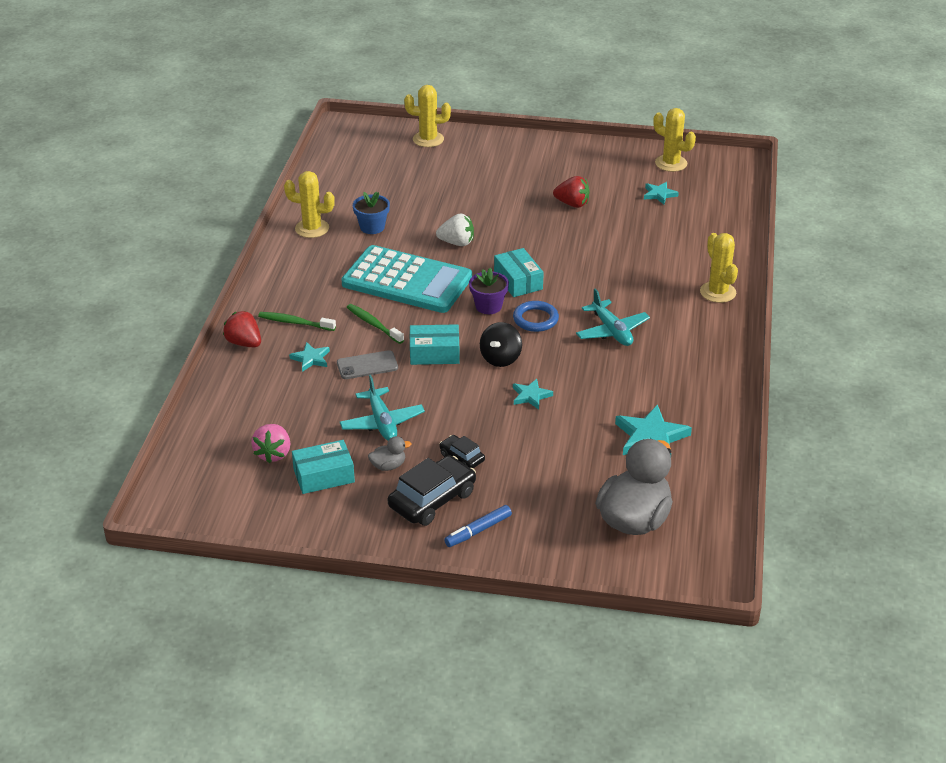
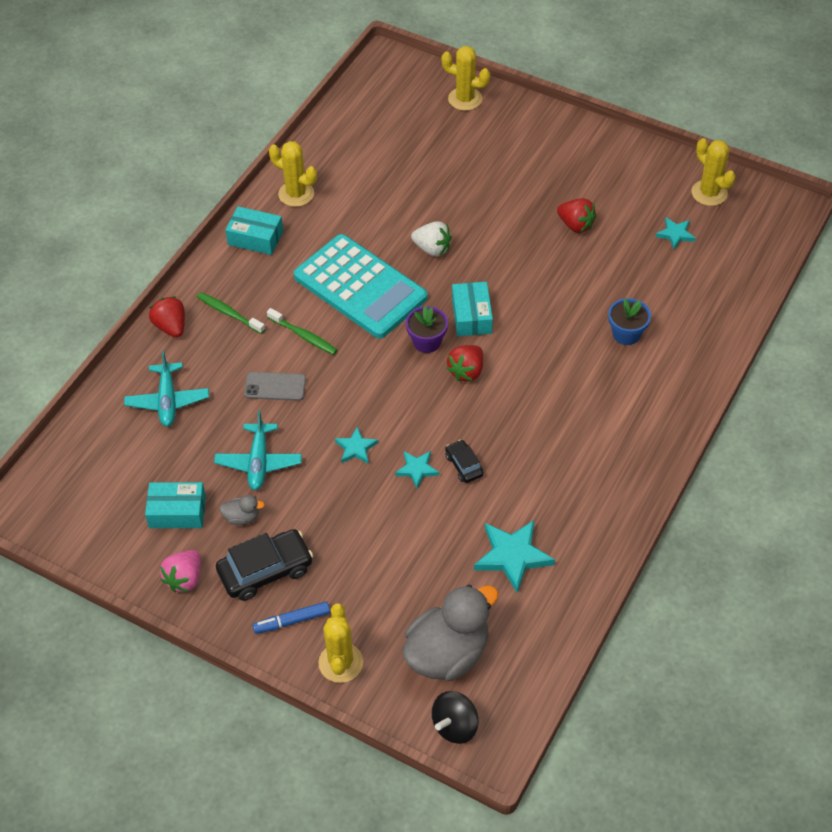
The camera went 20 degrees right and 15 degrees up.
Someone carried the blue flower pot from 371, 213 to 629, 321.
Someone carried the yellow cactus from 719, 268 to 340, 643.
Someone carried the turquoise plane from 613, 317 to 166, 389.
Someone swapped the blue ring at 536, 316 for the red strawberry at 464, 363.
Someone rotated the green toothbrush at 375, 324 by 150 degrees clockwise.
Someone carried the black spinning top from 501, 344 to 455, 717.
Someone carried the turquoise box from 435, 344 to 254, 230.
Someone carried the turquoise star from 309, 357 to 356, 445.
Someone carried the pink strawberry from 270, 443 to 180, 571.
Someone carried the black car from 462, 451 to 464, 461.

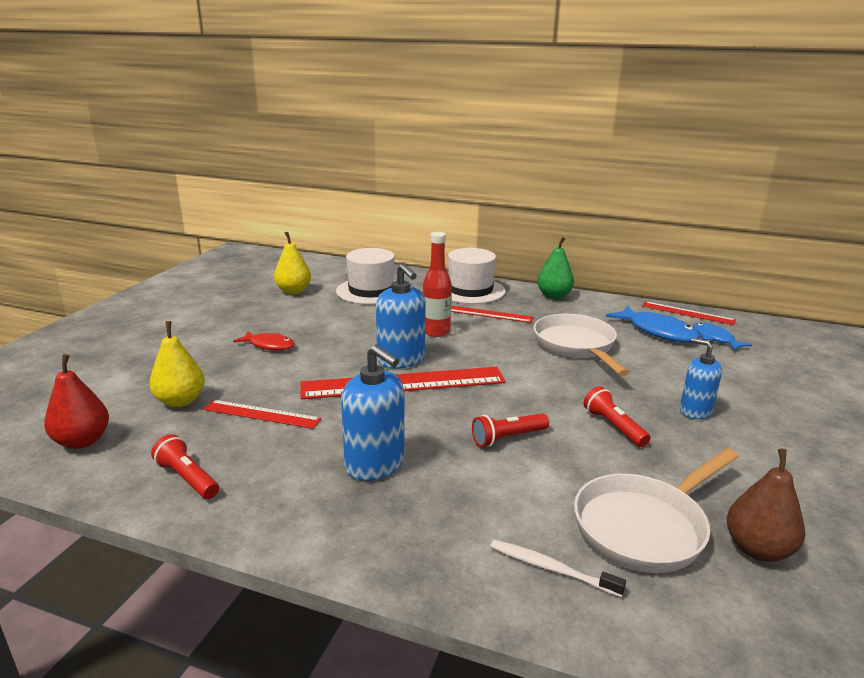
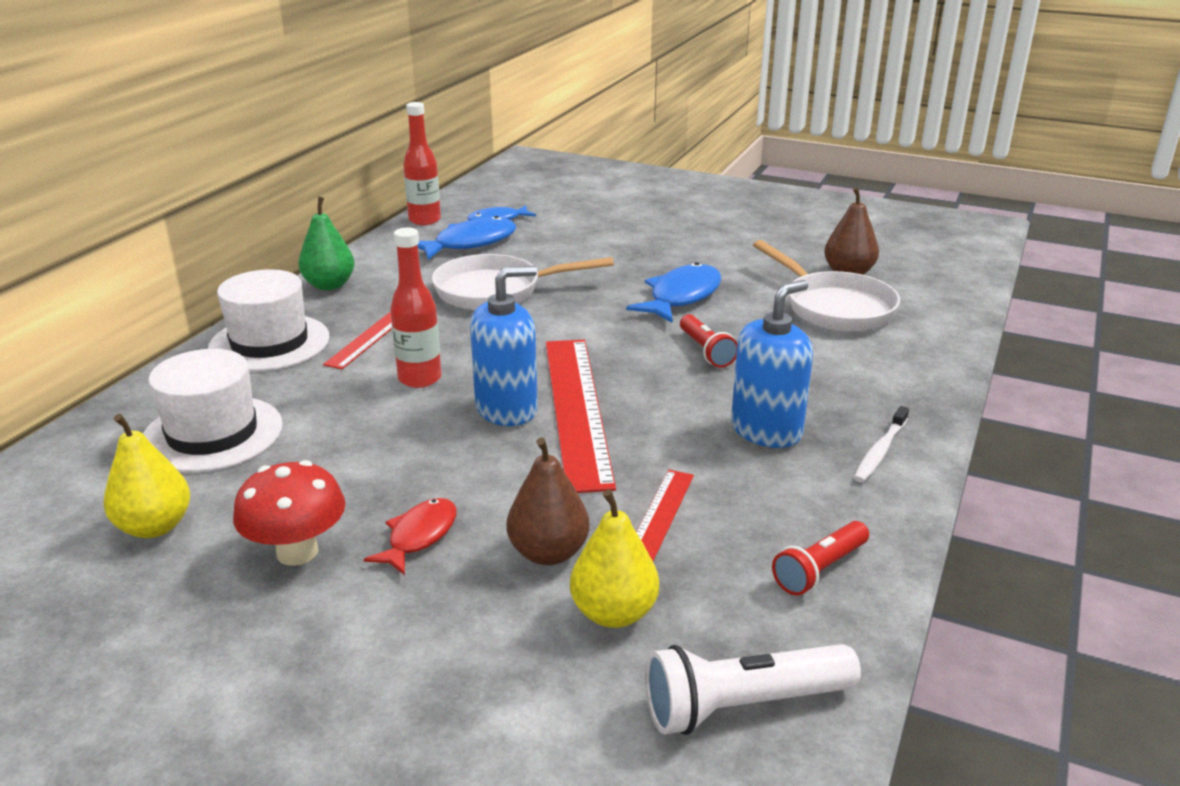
The camera went 85 degrees left and 5 degrees up.
Someone swapped the red ruler at 689, 313 for the red bottle at 422, 163.
Someone took away the blue soap dispenser at 701, 378.
Someone swapped the red pear at 76, 401 for the white flashlight at 753, 689.
Someone swapped the red flashlight at 616, 416 for the blue fish at 673, 292.
Someone carried the white toothbrush from 558, 568 to 881, 444.
Someone put down the brown pear at 548, 501.
Someone put down the red mushroom at 289, 513.

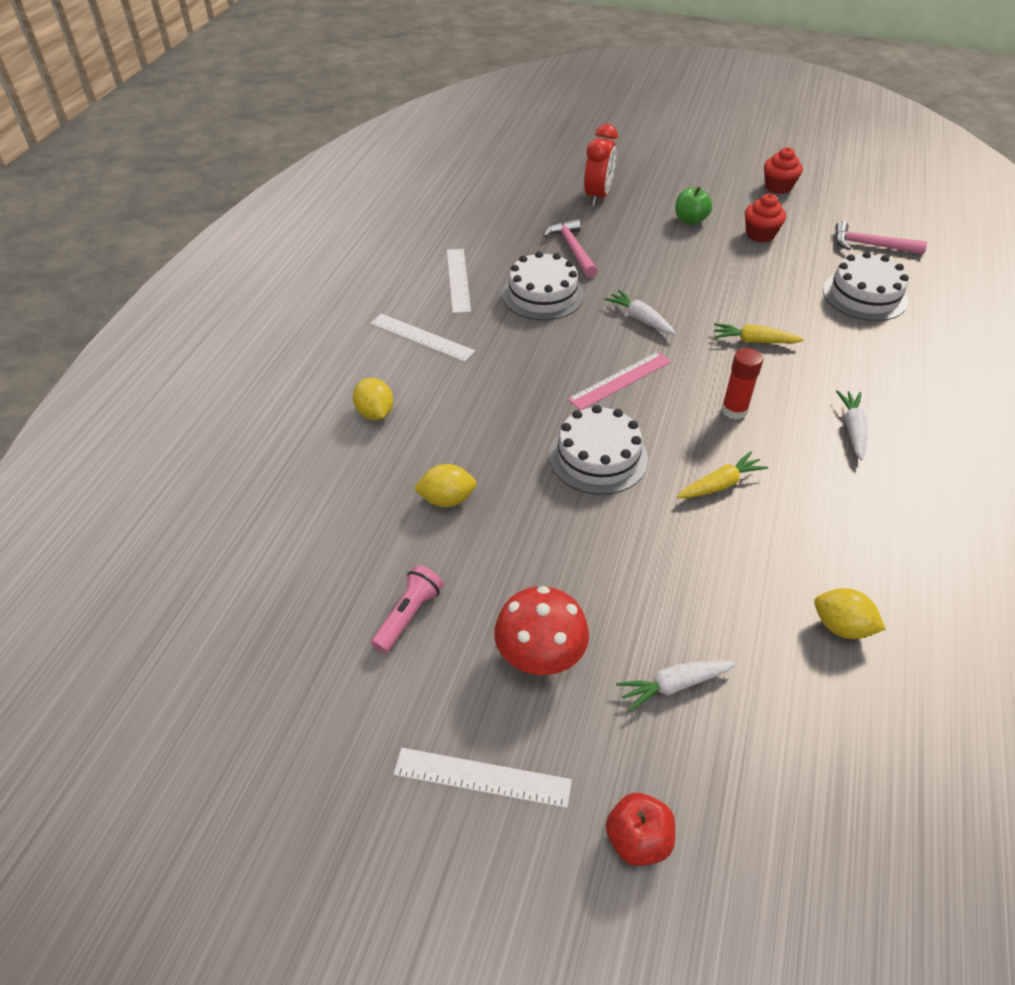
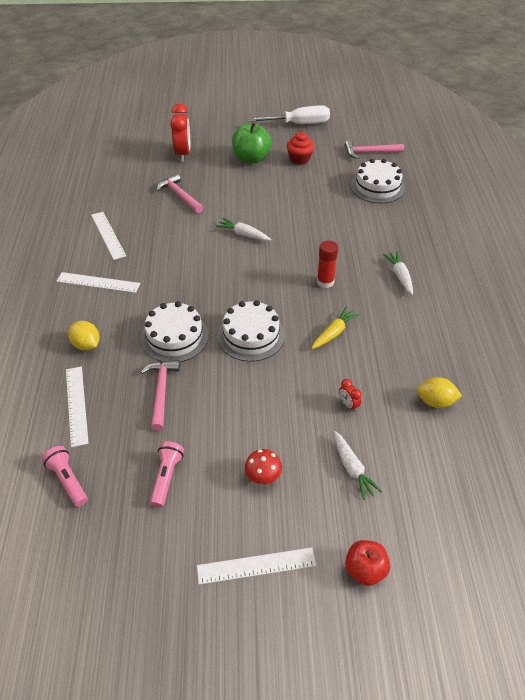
The camera went 20 degrees left and 0 degrees up.
Someone swapped the red cupcake at 783, 170 for the white screwdriver at 289, 114.
Someone scaled the green apple at 693, 205 by 1.55.
Someone carried the white cake from 543, 285 to 175, 331.
Someone took away the yellow carrot at 759, 333.
Someone took away the pink ruler at 619, 381.
Someone swapped the yellow lemon at 445, 485 for the pink hammer at 160, 395.
Someone scaled the red mushroom at 541, 630 by 0.60.
Someone rotated the white carrot at 676, 686 by 75 degrees counterclockwise.
Someone put down the white ruler at 77, 407.
Someone put down the red clock at 350, 395.
Someone put down the pink flashlight at 65, 476.

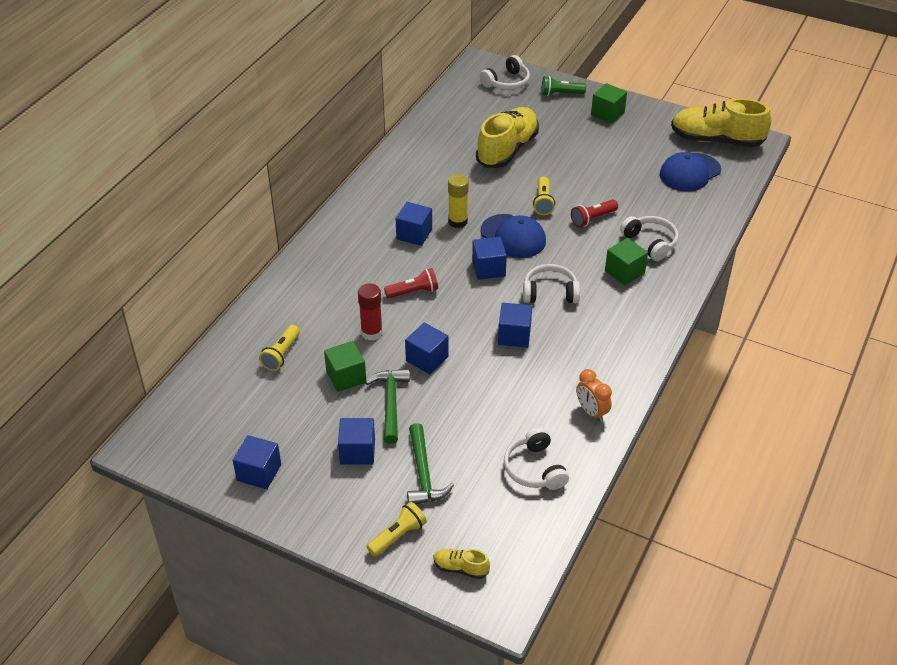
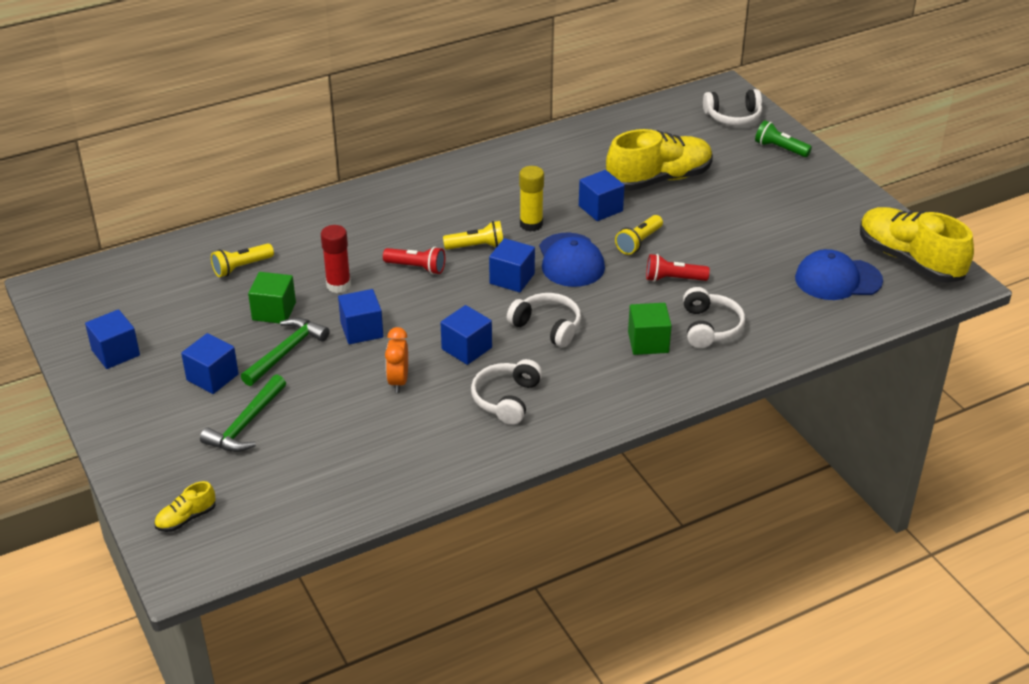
The camera went 35 degrees right and 5 degrees down.
Someone took away the green cube at 609, 103.
Someone carried the blue cube from 414, 224 to 602, 195.
Someone carried the orange clock from 594, 395 to 396, 360.
Someone carried the white headphones from 536, 458 to 506, 392.
Someone carried the yellow flashlight from 396, 529 to 473, 235.
Someone rotated the yellow shoe at 462, 564 by 90 degrees counterclockwise.

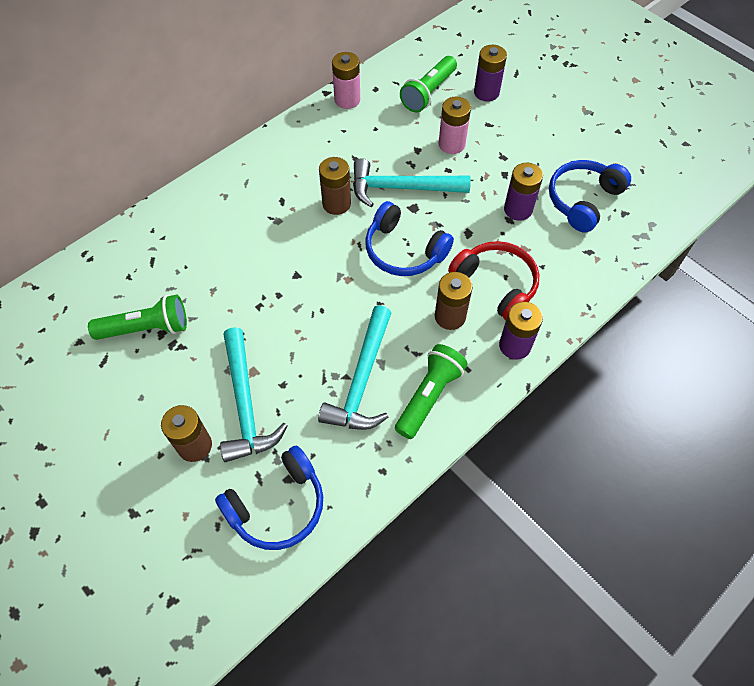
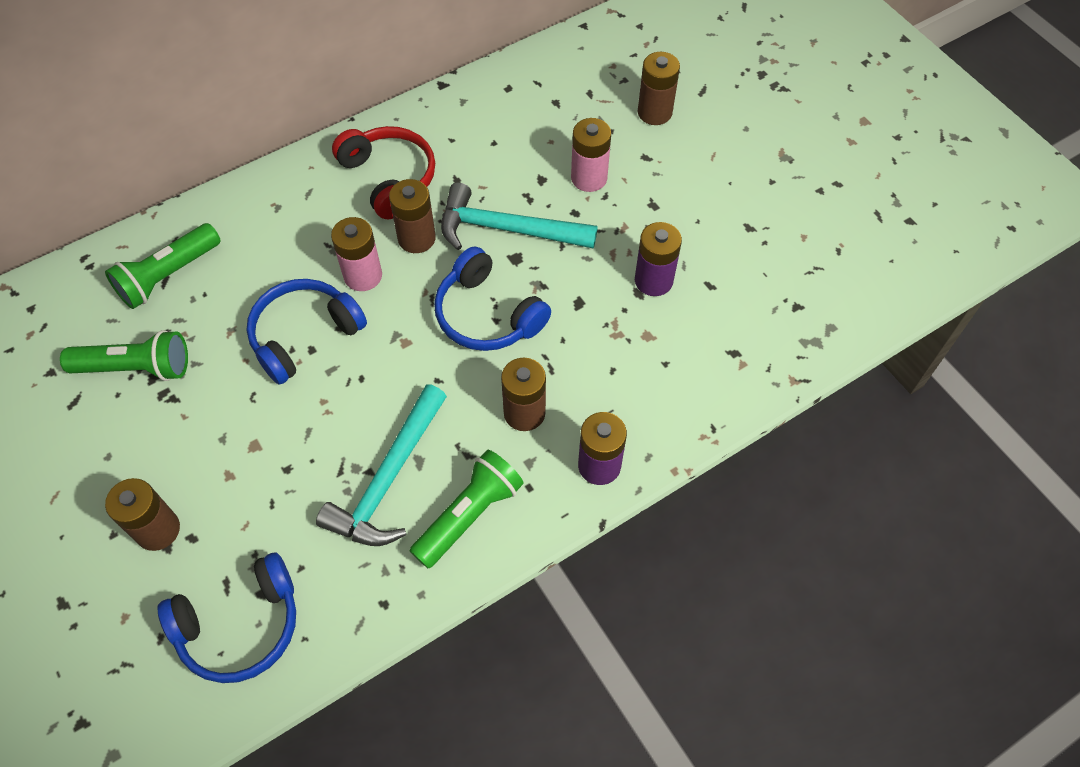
The camera went 10 degrees right and 0 degrees up.
Someone repainted the purple battery at 490, 73, which became the brown battery at 658, 88.
Someone carried the pink battery from 346, 80 to 356, 254.
Someone carried the green flashlight from 428, 84 to 163, 266.
Someone carried the blue headphones from 590, 196 to 306, 331.
Someone carried the red headphones from 493, 280 to 383, 172.
Someone took away the turquoise hammer at 254, 394.

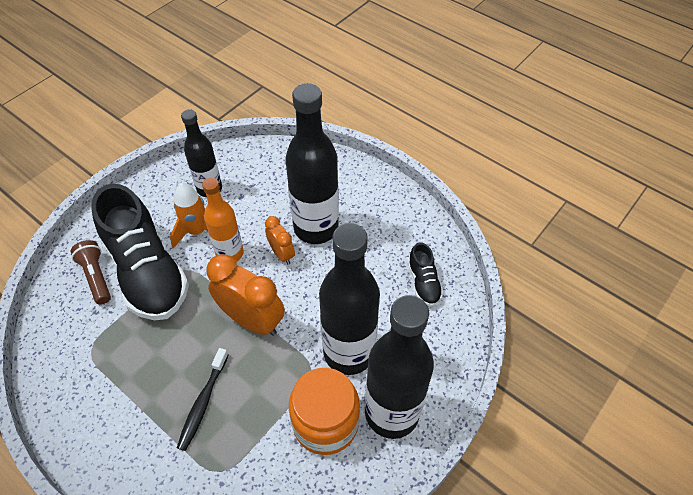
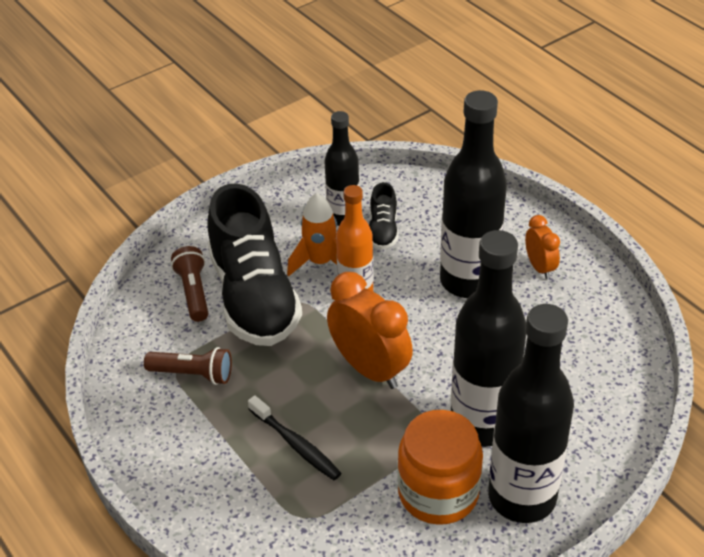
The camera went 15 degrees right and 10 degrees down.
Someone carried the orange clock from 280, 240 to 542, 247.
Someone carried the black shoe from 425, 274 to 383, 216.
Someone rotated the black toothbrush at 202, 399 by 75 degrees counterclockwise.
Someone put down the brown flashlight at 188, 366.

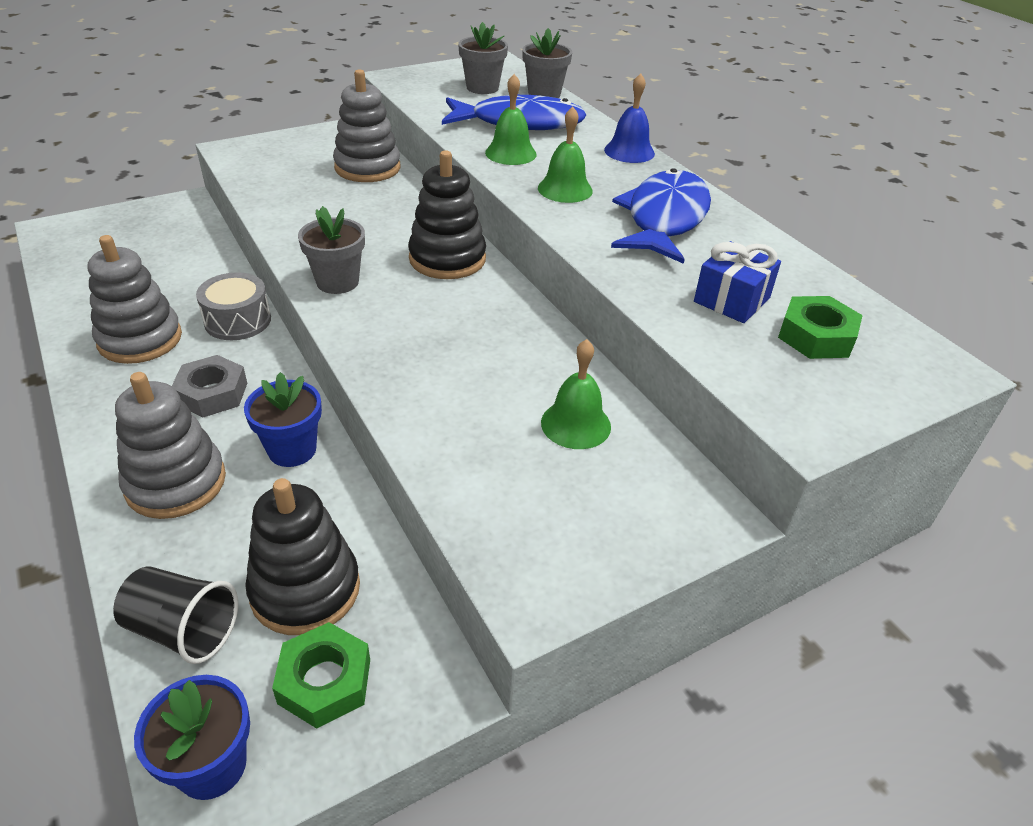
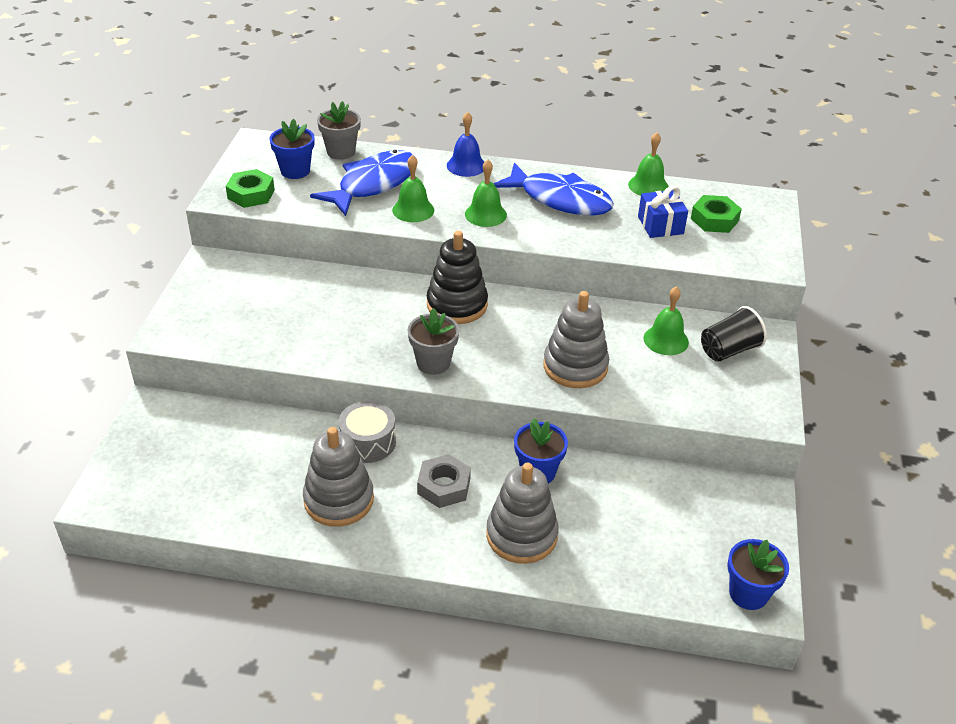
The camera went 50 degrees left and 0 degrees up.
Someone repainted the grey flower pot at 483, 58, which became the blue flower pot at 292, 149.
Someone carried the grey stacking toy from 367, 125 to 576, 339.
Someone rotated the blue fish at 661, 216 by 150 degrees clockwise.
Someone took away the black stacking toy at 302, 556.
Someone carried the black cup from 175, 615 to 734, 334.
Someone carried the green nut from 321, 675 to 250, 188.
Someone put down the green bell at 648, 164.

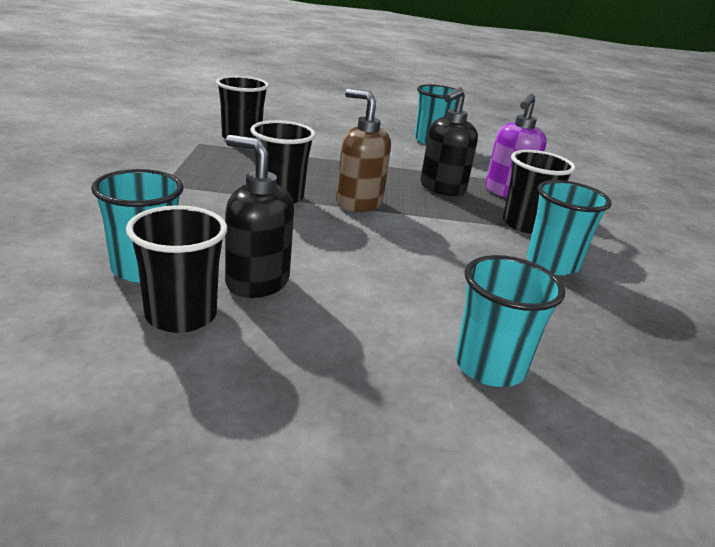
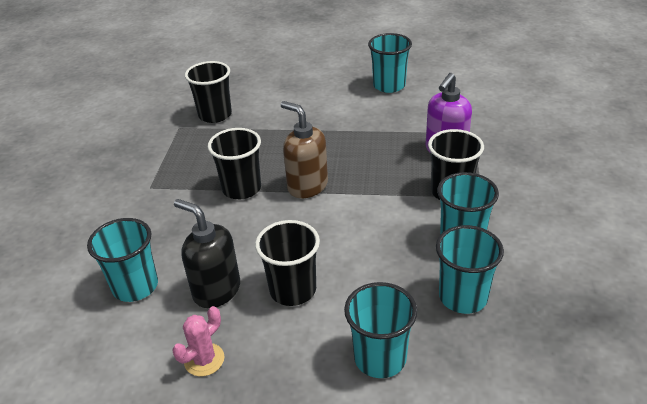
The camera went 10 degrees right and 10 degrees up.
Someone took away the black soap dispenser at 449, 141.
Someone carried the black cup from 176, 269 to 287, 263.
Someone put down the turquoise cup at 470, 269.
Someone put down the pink cactus at 198, 341.

